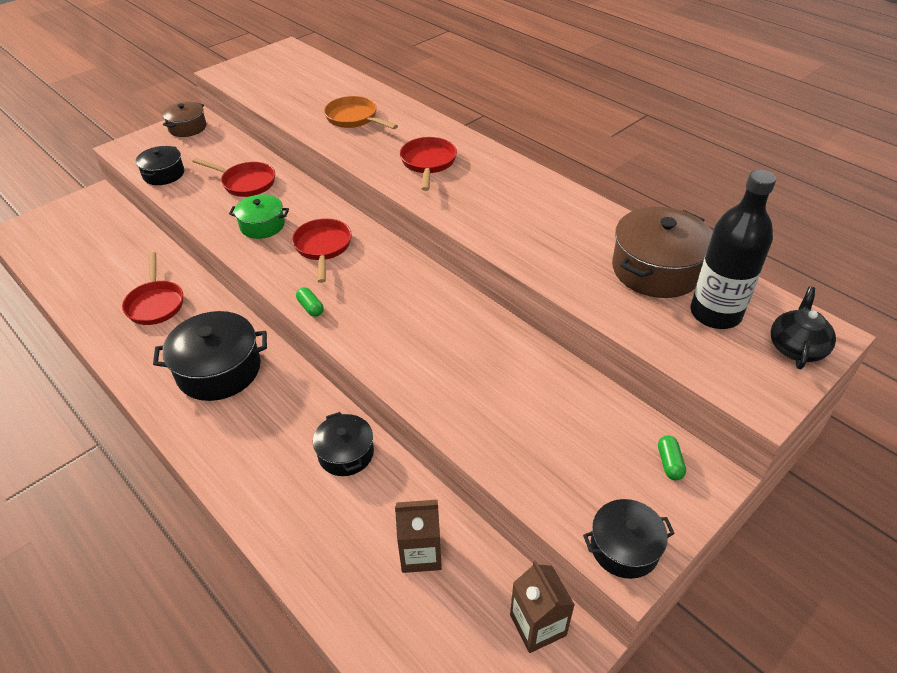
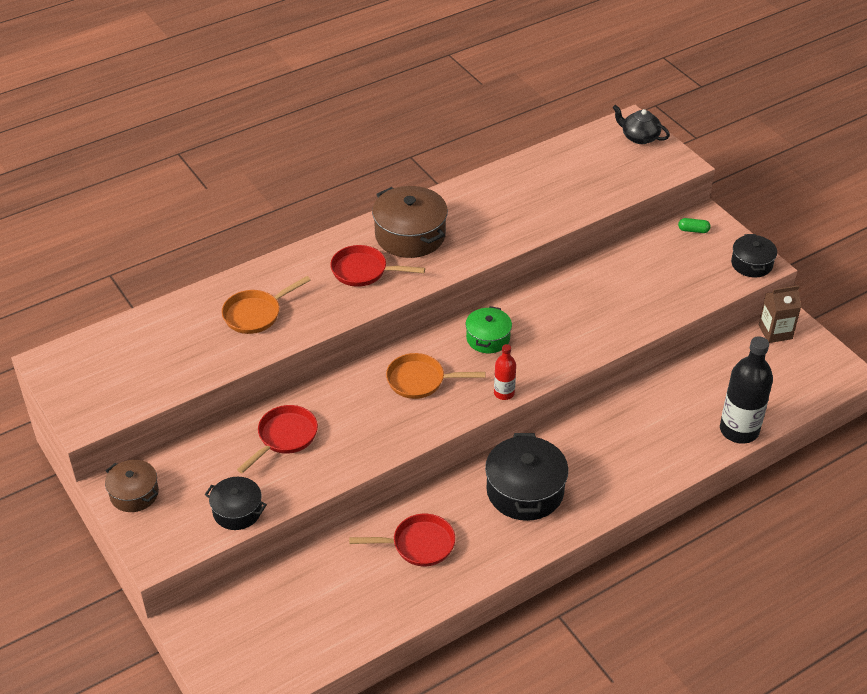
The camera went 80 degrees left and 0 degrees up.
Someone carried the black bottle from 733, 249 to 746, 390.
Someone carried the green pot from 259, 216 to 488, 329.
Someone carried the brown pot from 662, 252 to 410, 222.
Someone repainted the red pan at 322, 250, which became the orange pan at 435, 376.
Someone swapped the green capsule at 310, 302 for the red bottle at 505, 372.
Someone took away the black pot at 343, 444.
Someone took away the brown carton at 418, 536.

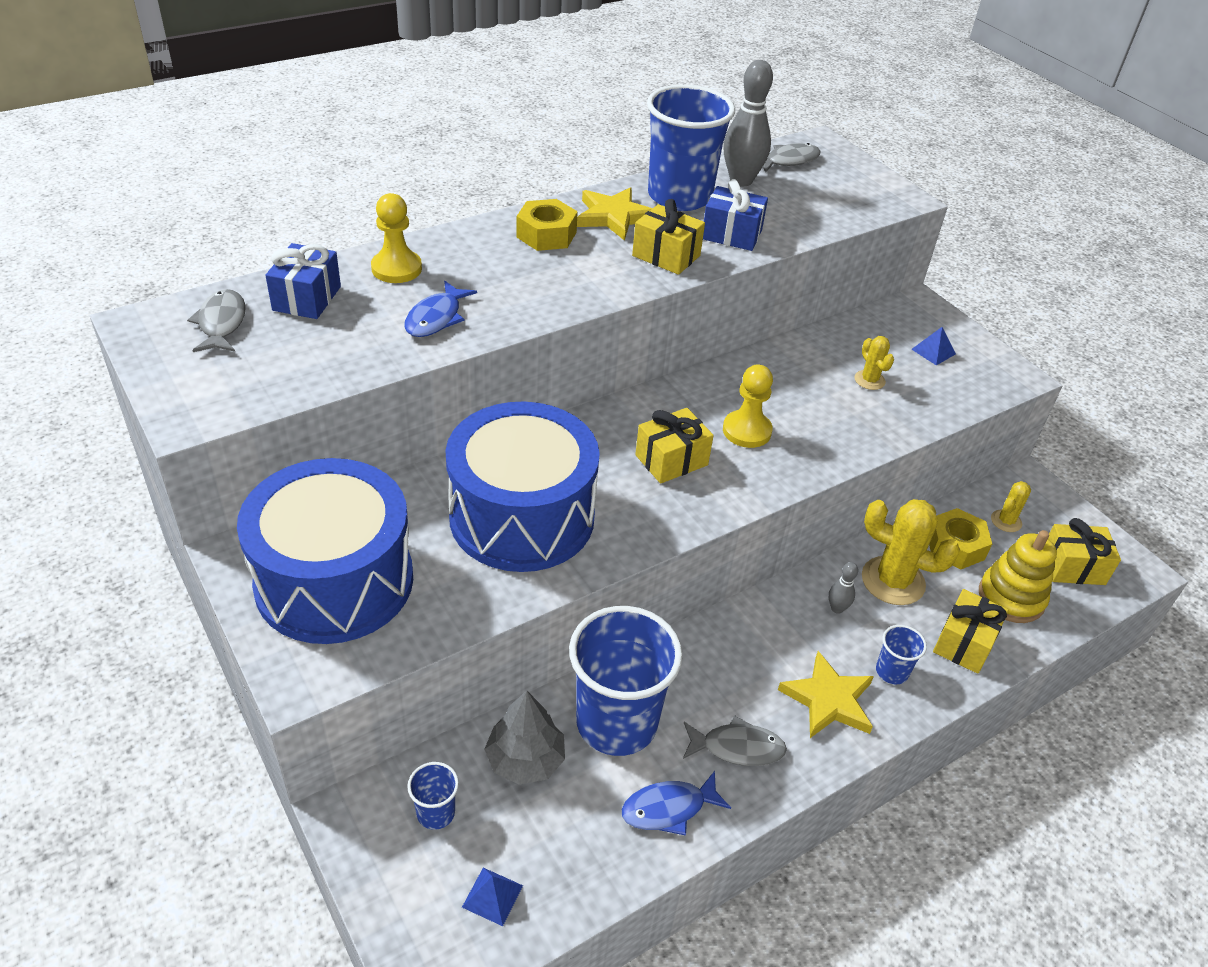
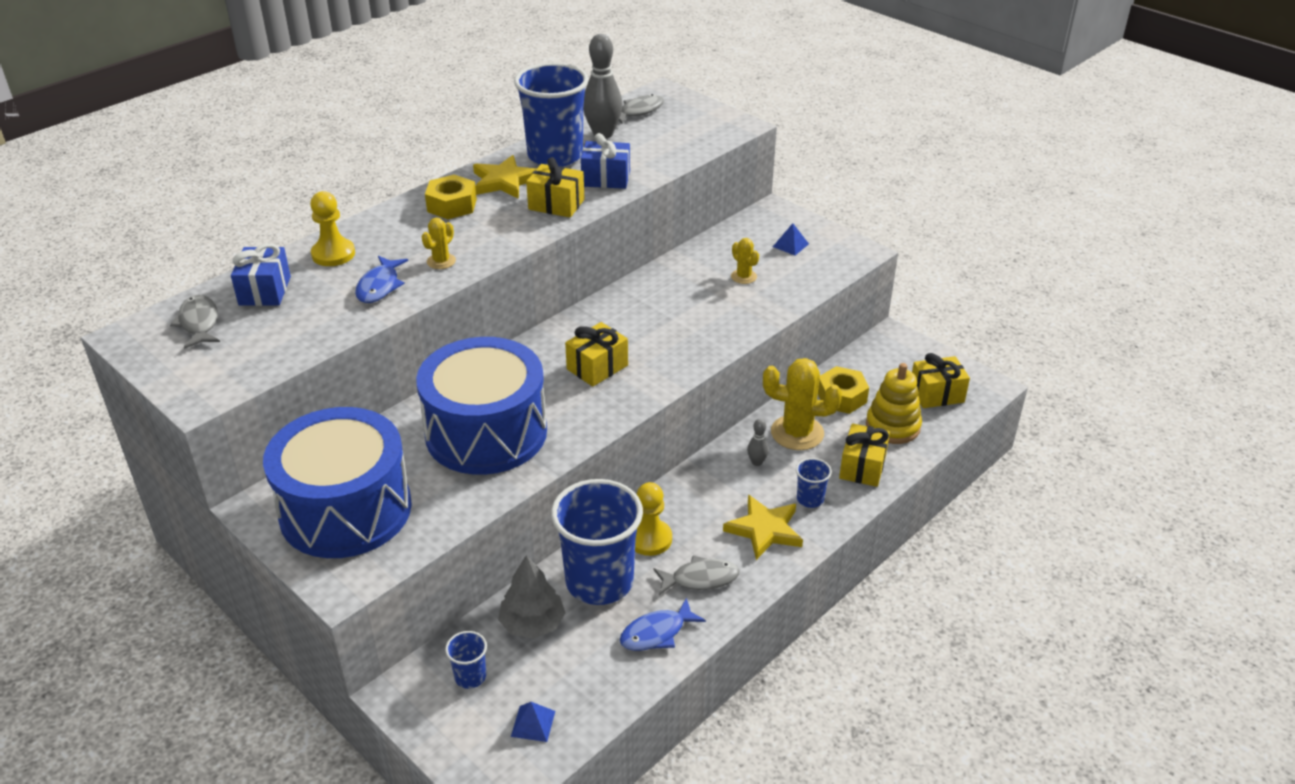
The camera went 10 degrees left and 5 degrees down.
Someone carried the yellow pawn from 748, 406 to 653, 519.
Someone carried the yellow cactus from 1011, 506 to 439, 243.

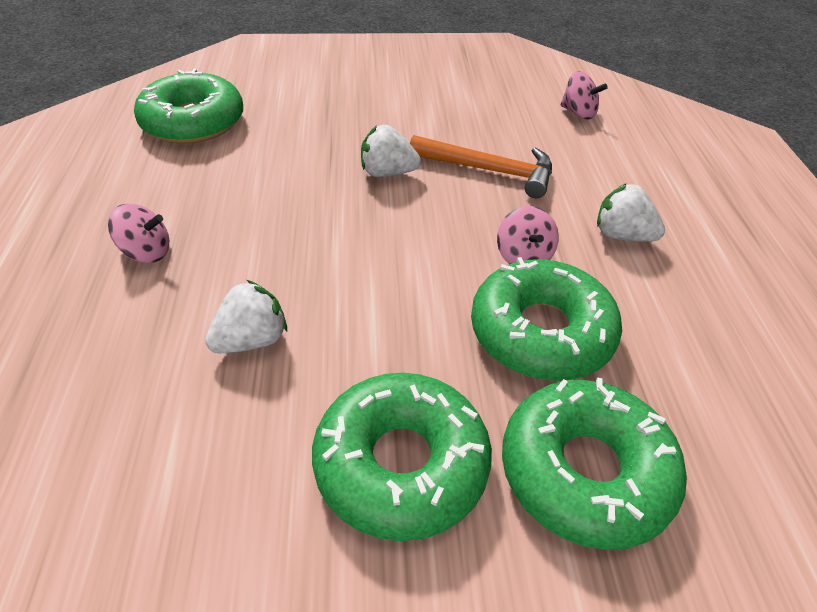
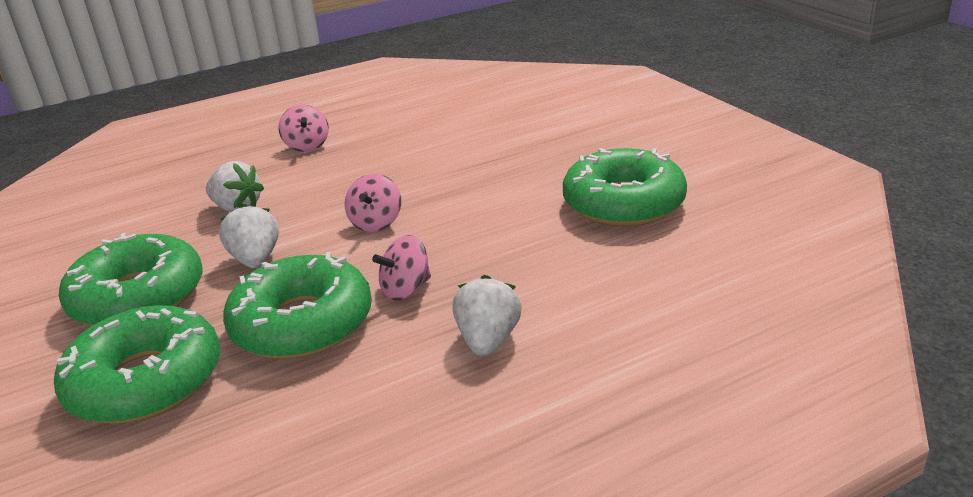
The camera went 70 degrees right and 15 degrees down.
Someone carried the green donut from 188, 106 to 625, 187.
Someone carried the pink spinning top from 584, 95 to 373, 203.
Someone carried the white strawberry from 391, 151 to 249, 236.
Someone took away the orange hammer at 481, 166.

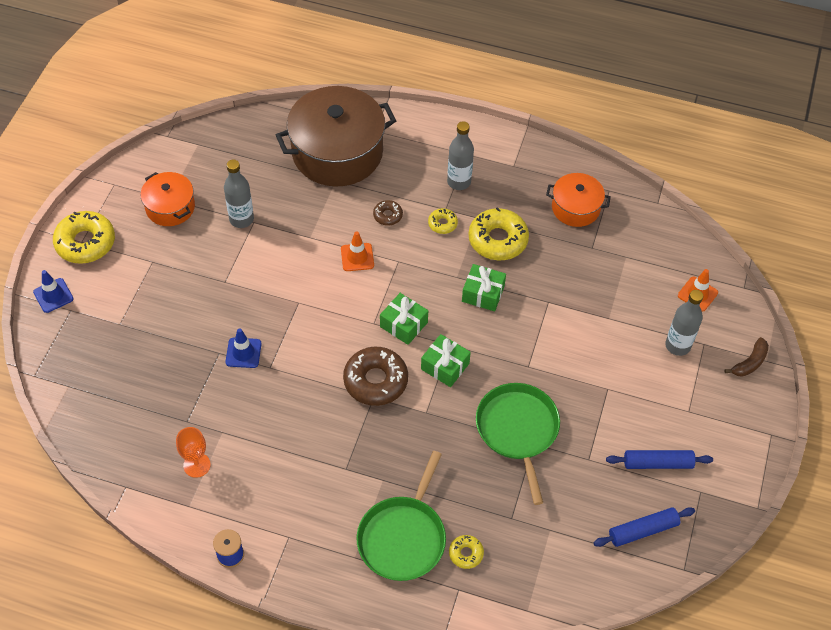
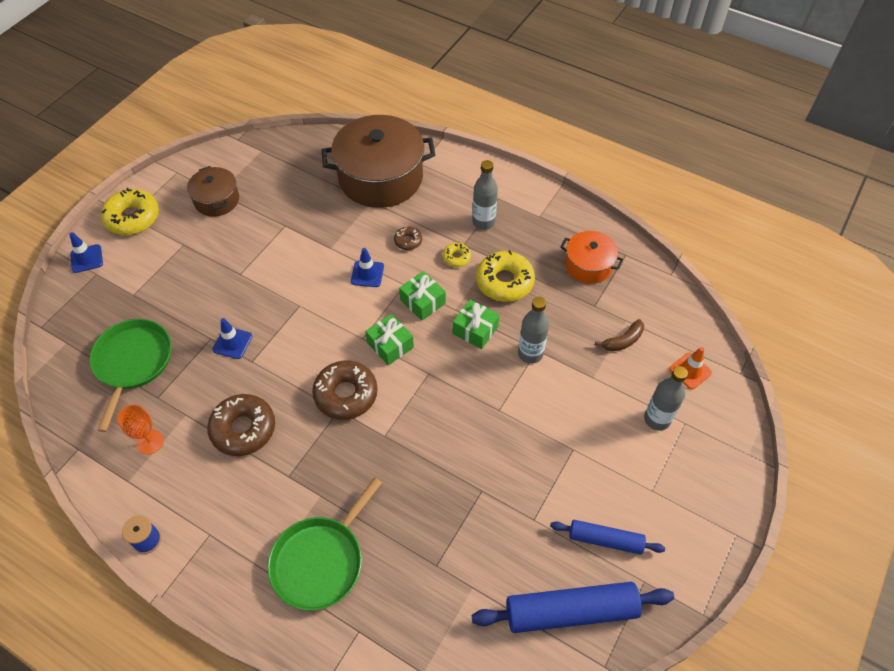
The camera went 15 degrees right and 0 degrees up.
Someone carried the grey bottle from 239, 194 to 533, 330.
Someone repainted the orange pot at 167, 199, which became the brown pot at 213, 191.
Someone repainted the orange traffic cone at 357, 251, which became the blue traffic cone at 367, 267.
Someone carried the green gift from 446, 360 to 422, 296.
Someone carried the brown banana from 747, 357 to 619, 335.
Someone carried the green pan from 518, 444 to 130, 375.
Someone scaled the blue rolling pin at 644, 527 by 1.69.
Someone took away the yellow donut at 466, 552.
Someone put down the brown donut at 241, 425.

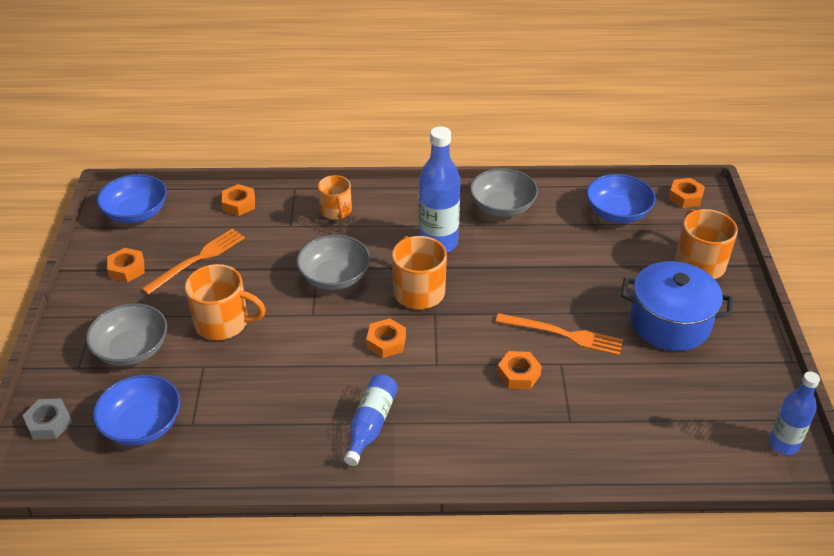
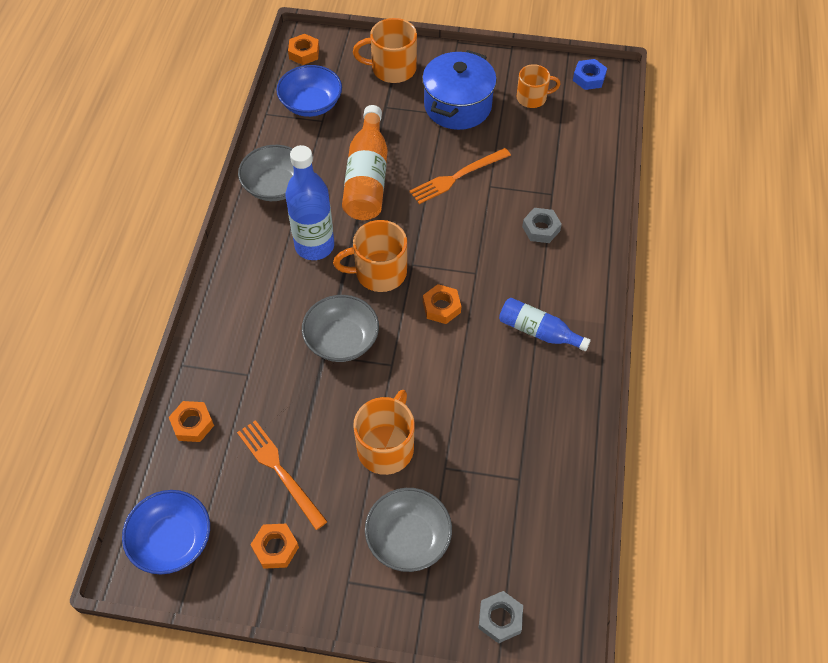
The camera went 80 degrees left and 15 degrees up.
Someone carried the orange mug from 335, 197 to 539, 86.
Someone rotated the orange fork at 559, 334 by 150 degrees counterclockwise.
Someone took away the orange nut at 519, 370.
Someone swapped the blue bottle at 794, 413 for the blue nut at 590, 74.
Someone took away the blue bowl at 137, 410.
Someone put down the orange bottle at 365, 162.
Someone put down the grey nut at 542, 225.

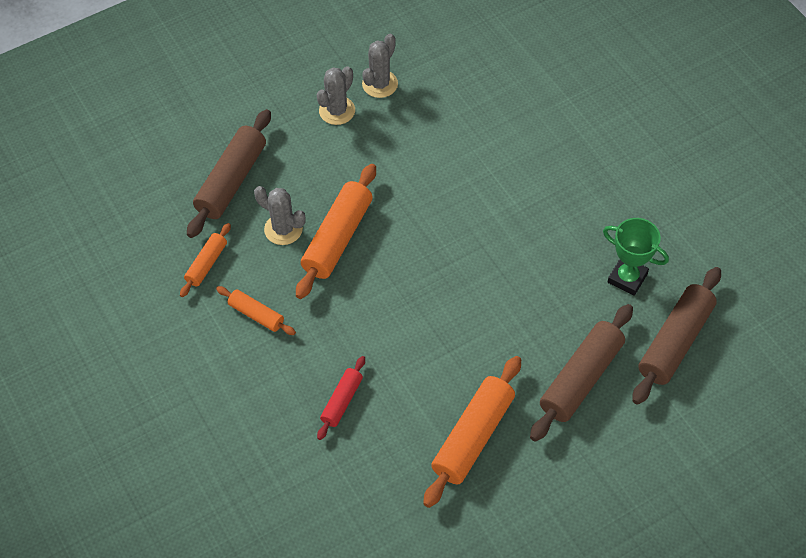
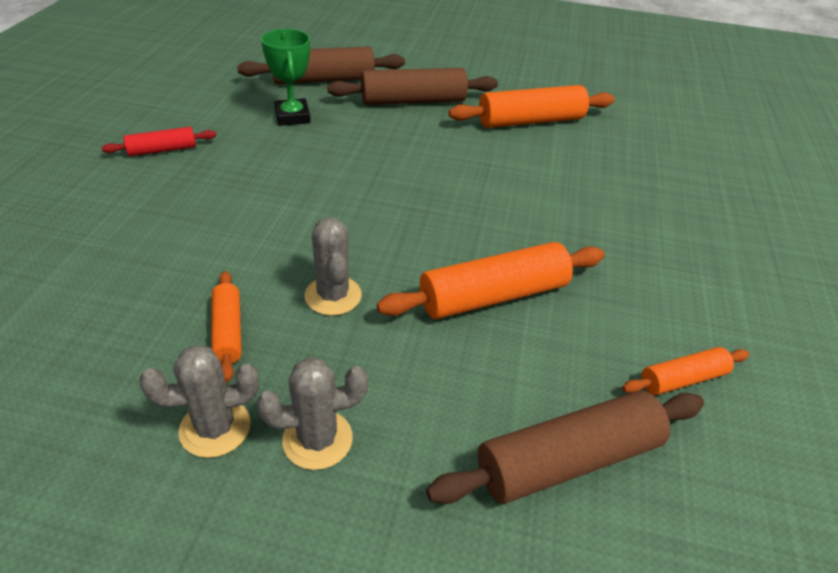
The camera went 140 degrees left and 15 degrees down.
Someone carried the grey cactus from 280, 215 to 333, 266.
Someone carried the orange rolling pin from 256, 310 to 226, 326.
Someone carried the red rolling pin from 341, 398 to 158, 141.

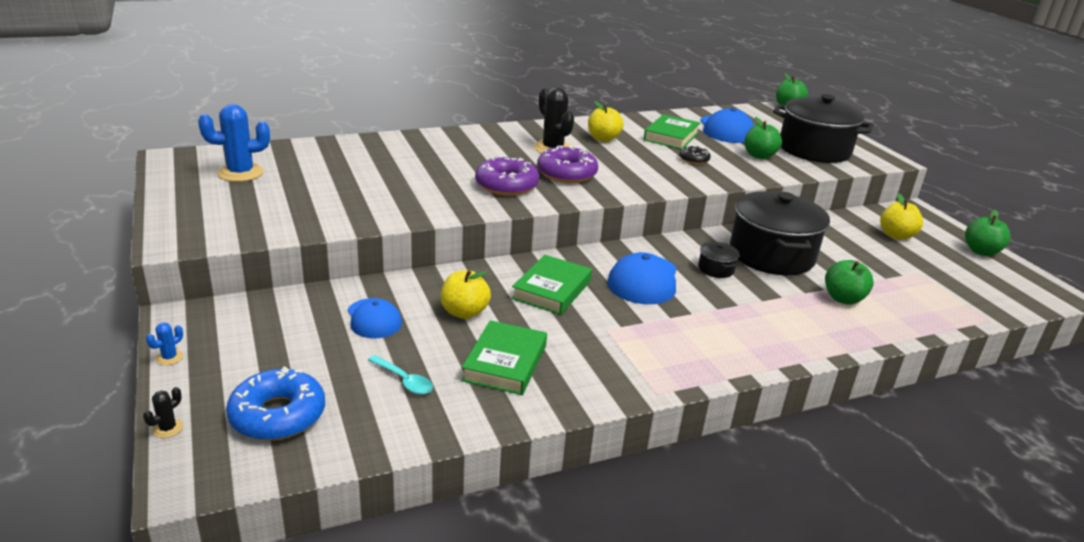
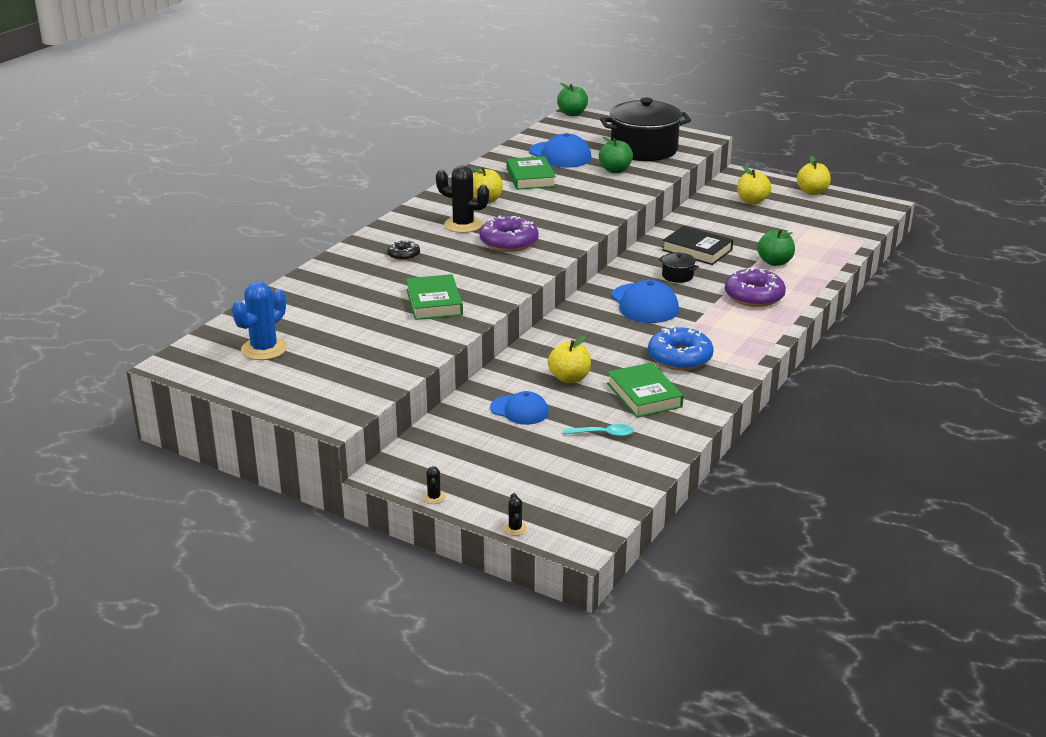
The camera went 35 degrees left and 0 degrees up.
Someone carried the black donut from 695, 154 to 403, 250.
Someone carried the purple donut from 507, 175 to 755, 287.
Someone swapped the black pot at 780, 233 for the black book at 697, 245.
Someone repainted the green apple at 988, 233, which became the yellow apple at 814, 175.
Someone carried the green book from 551, 285 to 434, 297.
Someone repainted the blue cactus at 164, 343, which became the black cactus at 434, 485.
Someone carried the blue donut from 275, 403 to 681, 348.

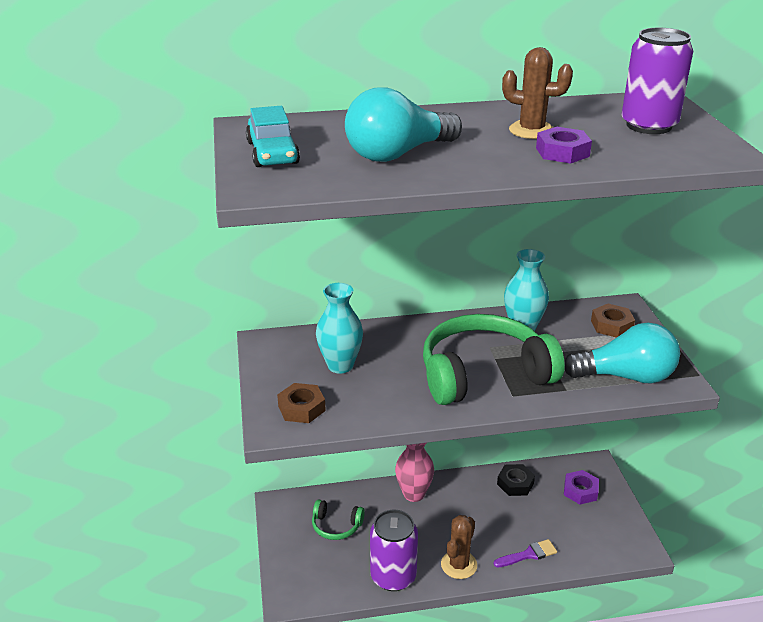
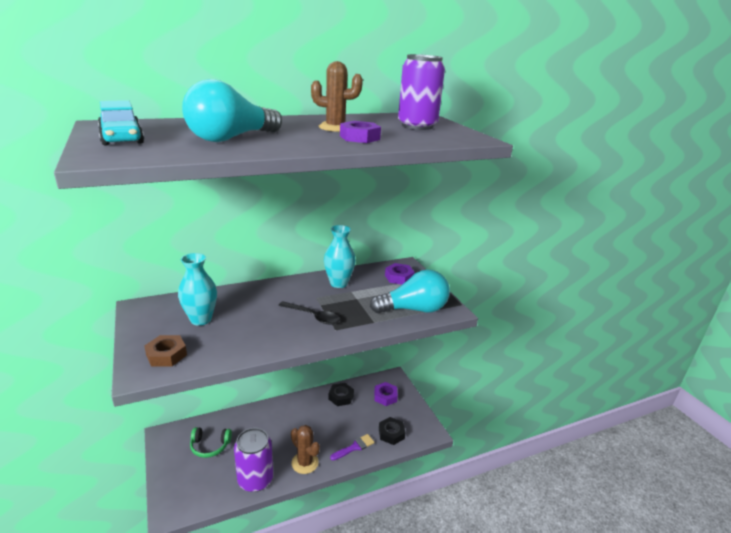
The camera went 15 degrees left and 5 degrees down.
Someone repainted the brown nut at 613, 321, which became the purple nut at 400, 274.
Someone swapped the green headphones at 494, 359 for the black spoon at 309, 312.
Someone took away the pink vase at 414, 472.
Someone rotated the brown cactus at 459, 547 by 60 degrees counterclockwise.
Someone put down the black nut at 392, 431.

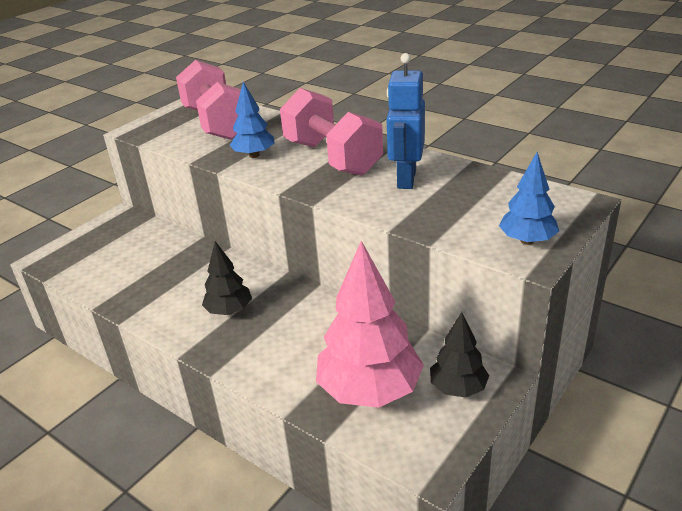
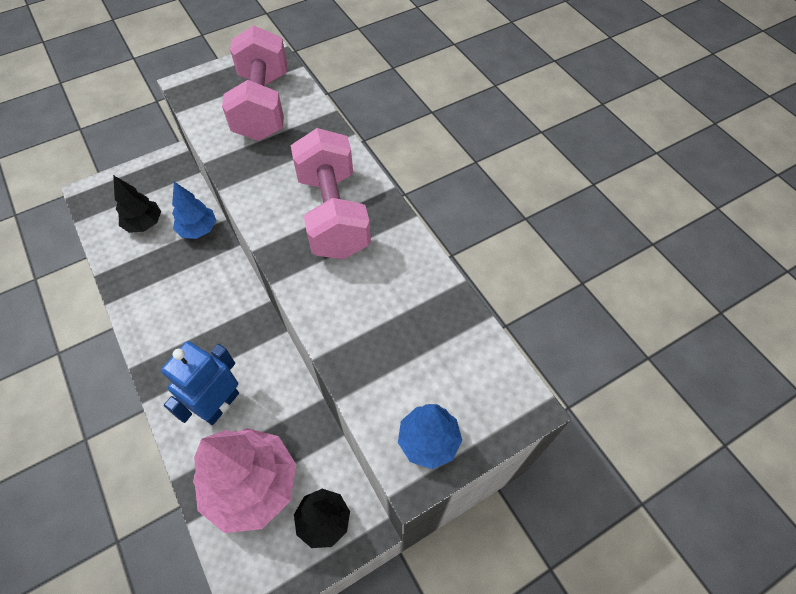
The camera went 20 degrees right and 25 degrees up.
Someone carried the blue robot from 406, 121 to 200, 383.
Someone carried the blue tree from 252, 120 to 194, 210.
Someone carried the black tree from 227, 278 to 137, 204.

